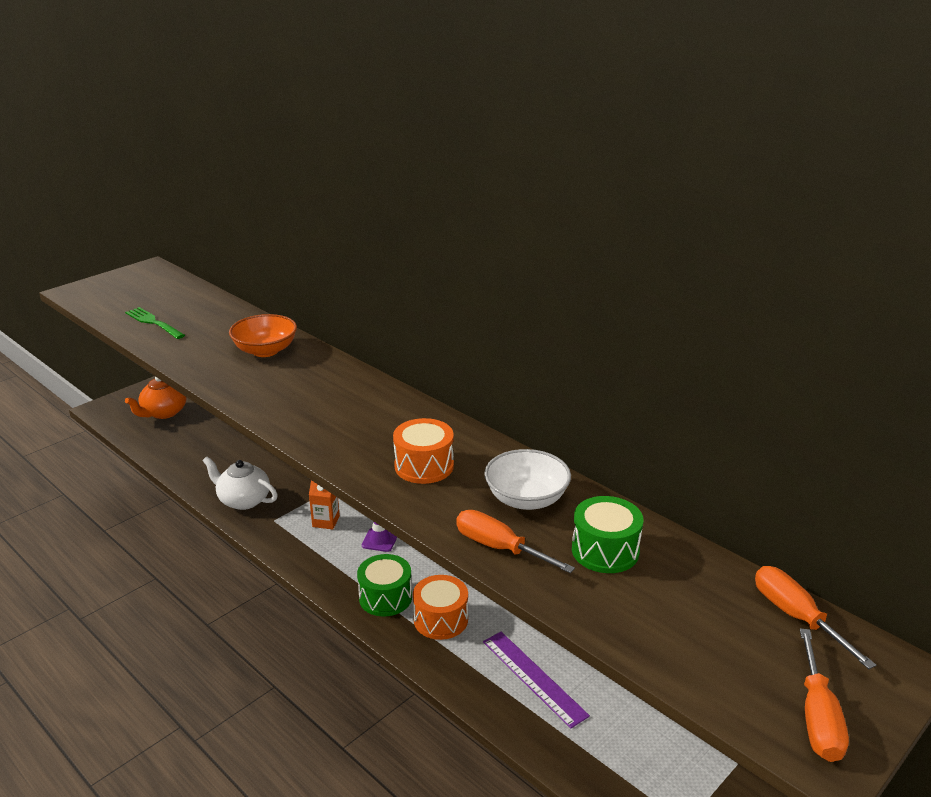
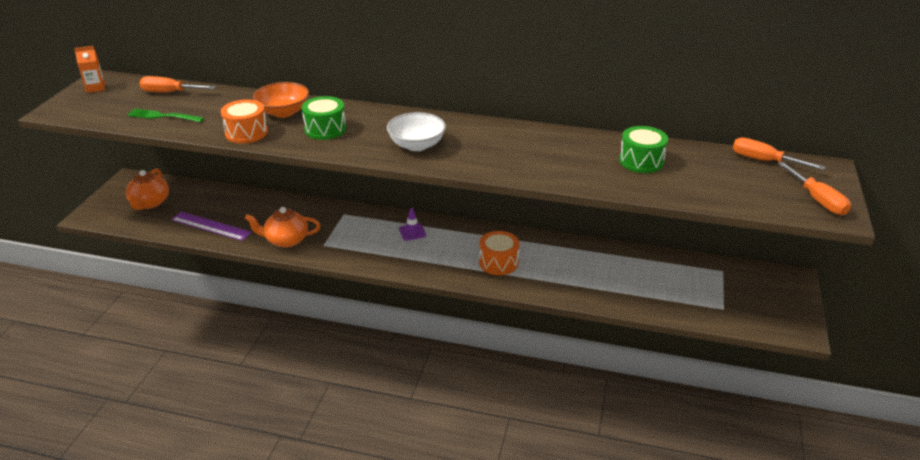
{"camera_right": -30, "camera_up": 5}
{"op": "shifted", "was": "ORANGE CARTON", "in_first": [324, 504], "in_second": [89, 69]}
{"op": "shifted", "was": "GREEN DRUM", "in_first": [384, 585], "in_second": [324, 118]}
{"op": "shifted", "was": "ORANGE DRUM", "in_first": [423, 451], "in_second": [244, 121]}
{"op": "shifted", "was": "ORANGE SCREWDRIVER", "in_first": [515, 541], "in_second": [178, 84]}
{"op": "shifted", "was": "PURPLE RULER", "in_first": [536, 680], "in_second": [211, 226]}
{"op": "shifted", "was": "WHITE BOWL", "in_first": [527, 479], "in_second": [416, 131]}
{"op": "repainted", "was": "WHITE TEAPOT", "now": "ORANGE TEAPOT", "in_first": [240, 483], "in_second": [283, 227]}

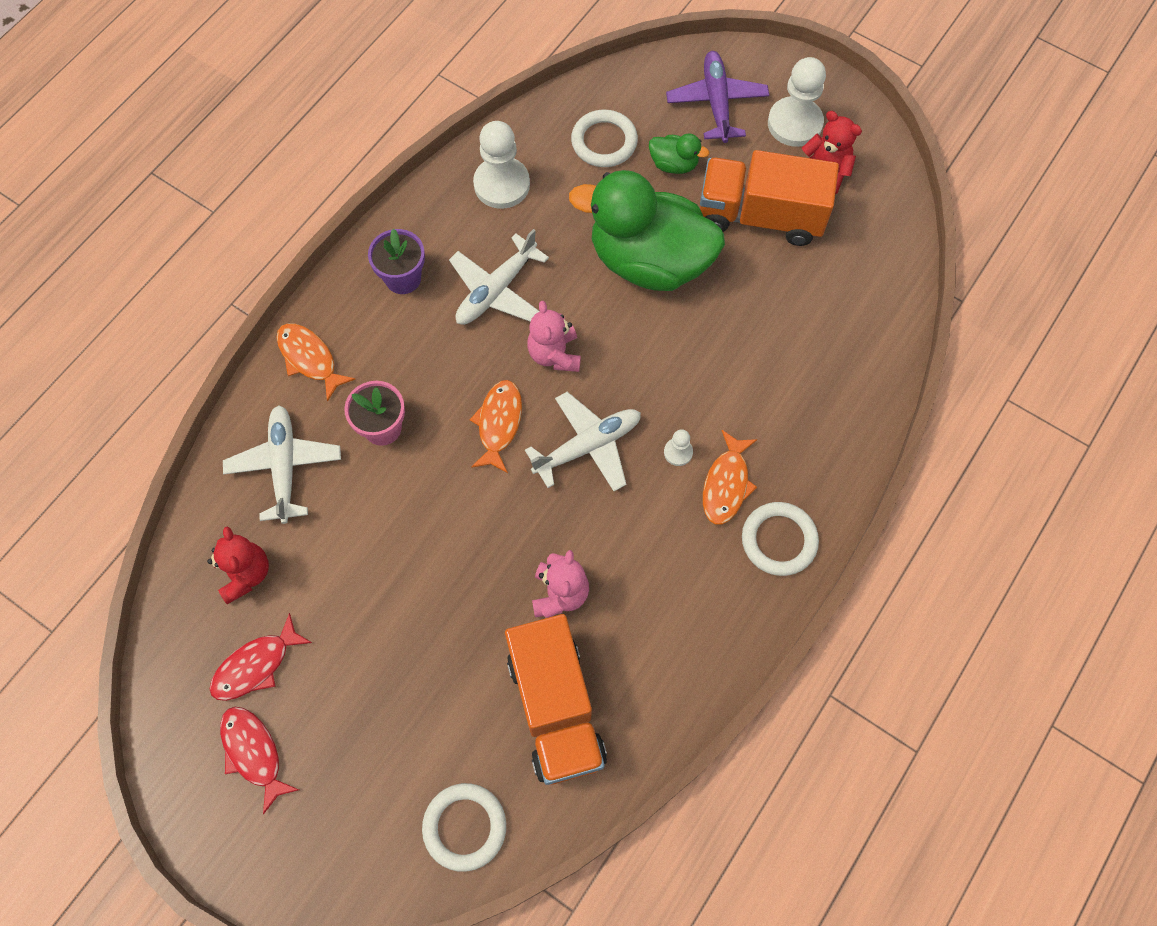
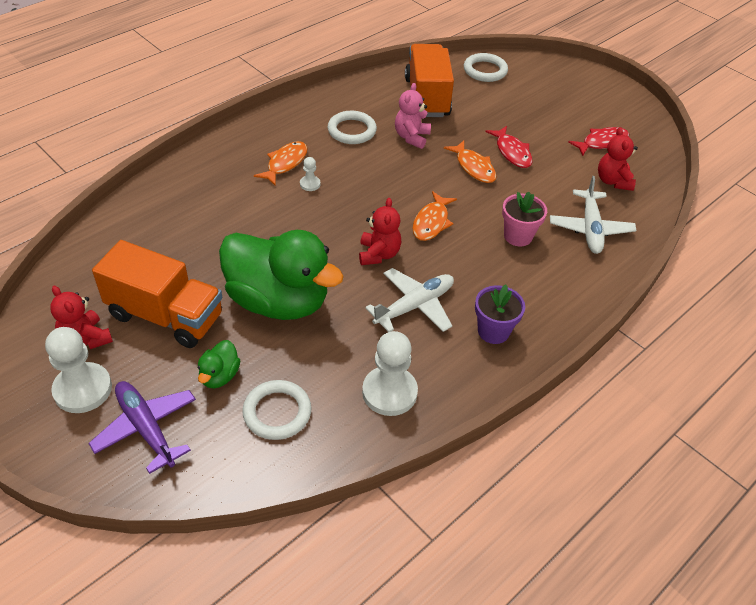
{"camera_right": -170, "camera_up": -20}
{"op": "gone", "was": "WHITE PLANE", "in_first": [583, 441]}
{"op": "shifted", "was": "RED FISH", "in_first": [259, 760], "in_second": [508, 147]}
{"op": "shifted", "was": "ORANGE FISH", "in_first": [315, 362], "in_second": [470, 162]}
{"op": "shifted", "was": "WHITE RING", "in_first": [780, 539], "in_second": [352, 127]}
{"op": "repainted", "was": "PINK TEDDY BEAR", "now": "RED TEDDY BEAR", "in_first": [554, 336], "in_second": [380, 231]}
{"op": "rotated", "was": "GREEN DUCK", "in_first": [679, 154], "in_second": [219, 364], "clockwise": -105}
{"op": "rotated", "was": "PURPLE PLANE", "in_first": [717, 97], "in_second": [142, 427], "clockwise": 135}

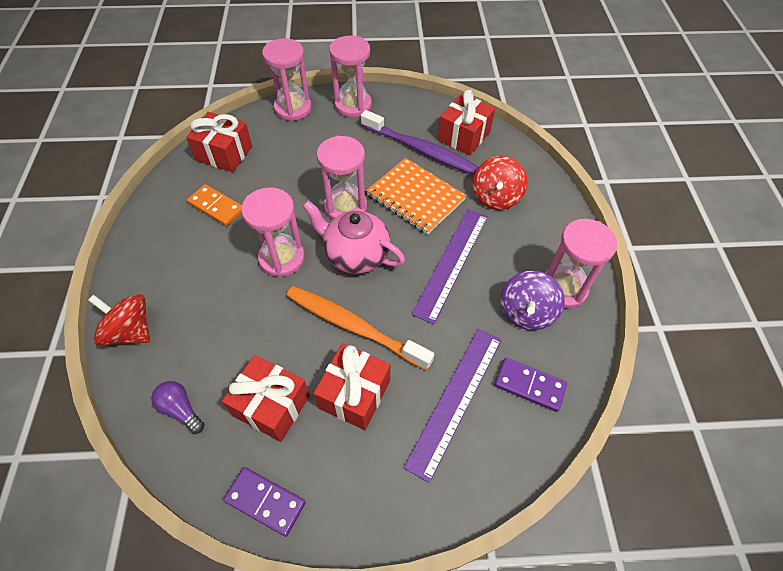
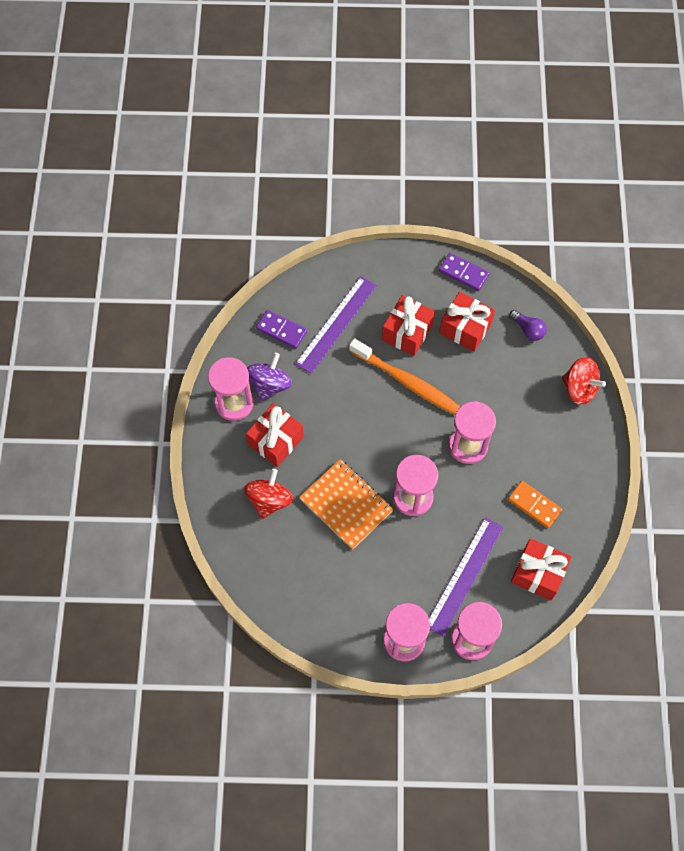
{"camera_right": -175, "camera_up": 10}
{"op": "gone", "was": "PINK TEAPOT", "in_first": [354, 237]}
{"op": "gone", "was": "PURPLE TOOTHBRUSH", "in_first": [419, 142]}
{"op": "shifted", "was": "PURPLE RULER", "in_first": [449, 266], "in_second": [466, 577]}
{"op": "shifted", "was": "RED GIFT", "in_first": [466, 122], "in_second": [275, 435]}

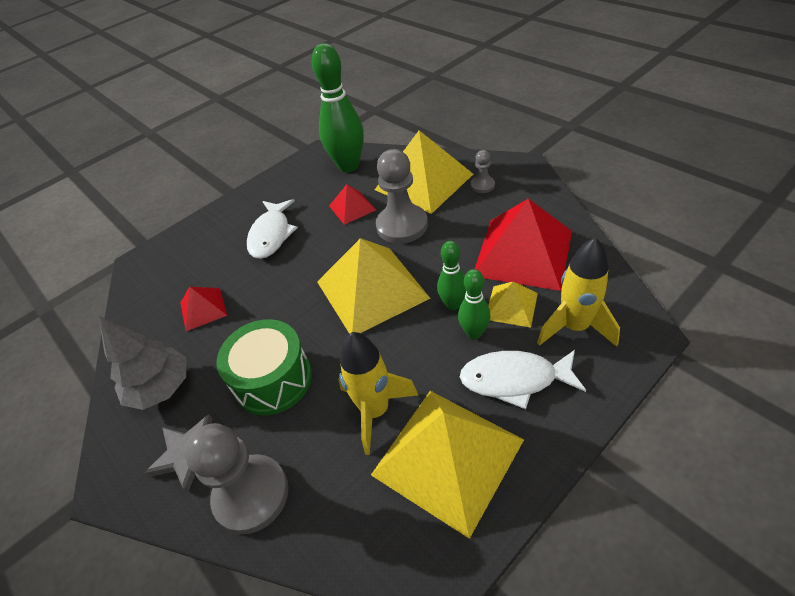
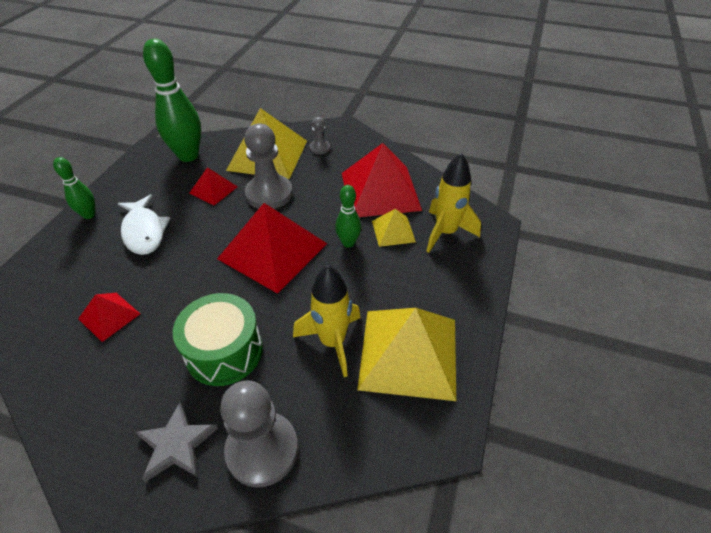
{"camera_right": -35, "camera_up": 0}
{"op": "gone", "was": "GREY TREE", "in_first": [142, 363]}
{"op": "gone", "was": "WHITE FISH", "in_first": [523, 379]}
{"op": "shifted", "was": "GREEN BOWLING PIN", "in_first": [474, 304], "in_second": [74, 188]}
{"op": "repainted", "was": "YELLOW PYRAMID", "now": "RED PYRAMID", "in_first": [374, 286], "in_second": [272, 248]}

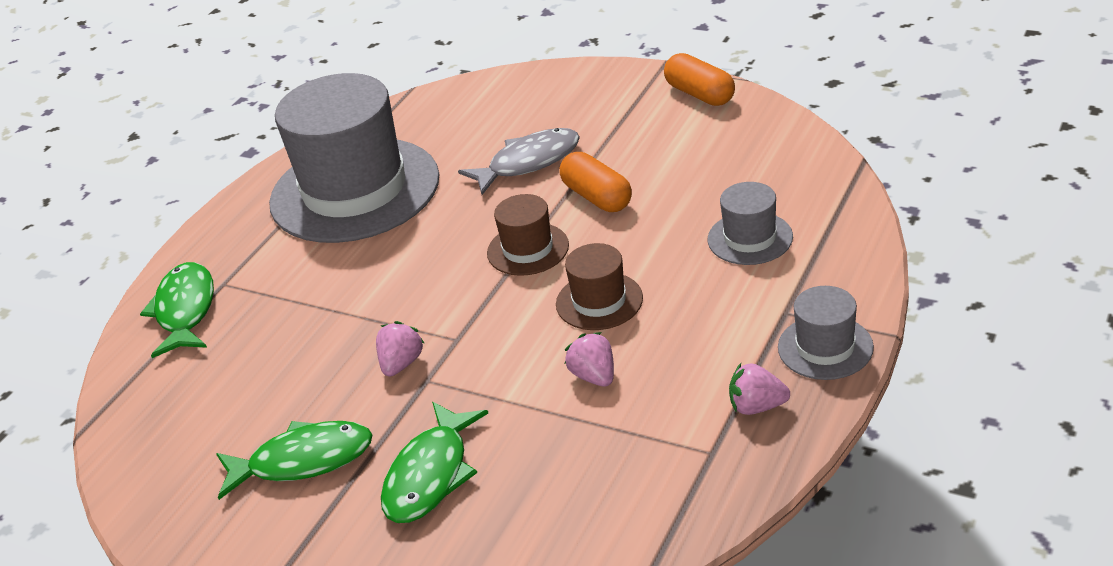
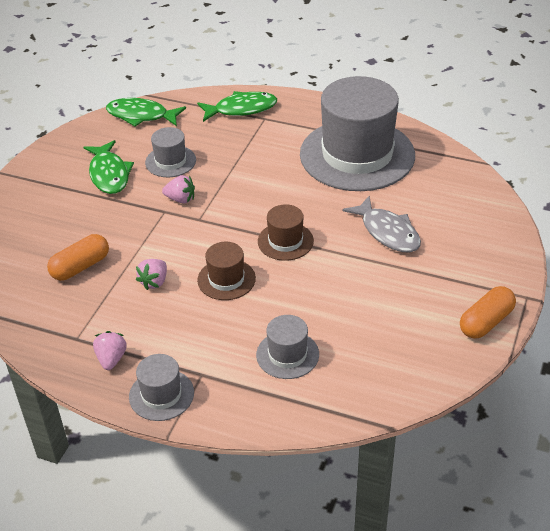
{"camera_right": 80, "camera_up": 5}
{"op": "new", "now": "GREY HAT", "in_second": [170, 152]}
{"op": "shifted", "was": "GREEN FISH", "in_first": [434, 462], "in_second": [146, 112]}
{"op": "shifted", "was": "ORANGE CAPSULE", "in_first": [595, 182], "in_second": [78, 257]}
{"op": "rotated", "was": "PINK STRAWBERRY", "in_first": [589, 359], "in_second": [151, 274], "clockwise": 150}

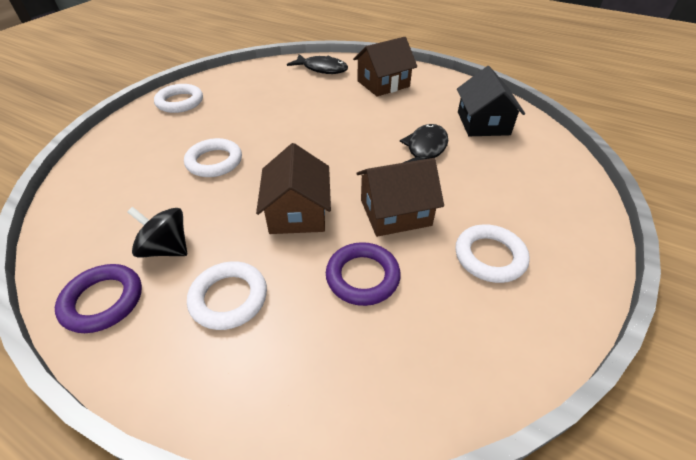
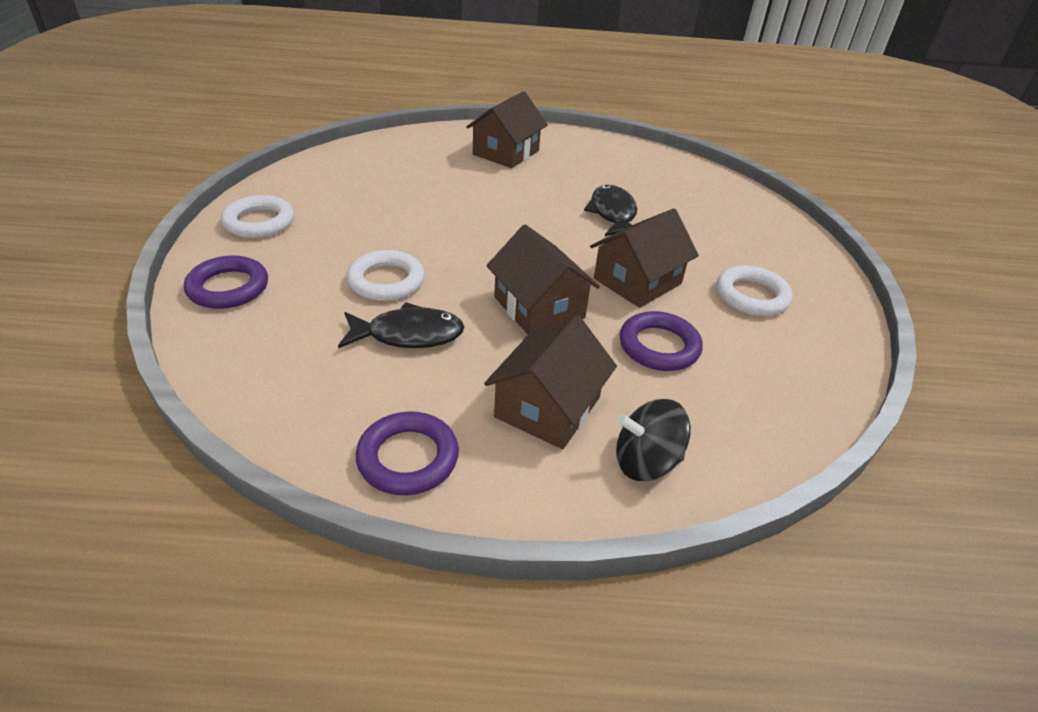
{"camera_right": -30, "camera_up": -5}
{"op": "gone", "was": "BLACK HOUSE", "in_first": [491, 101]}
{"op": "new", "now": "PURPLE RING", "in_second": [226, 282]}
{"op": "shifted", "was": "BLACK SPINNING TOP", "in_first": [157, 232], "in_second": [653, 440]}
{"op": "shifted", "was": "BLACK FISH", "in_first": [317, 64], "in_second": [401, 325]}
{"op": "swapped", "was": "WHITE RING", "now": "BROWN HOUSE", "in_first": [227, 295], "in_second": [550, 382]}

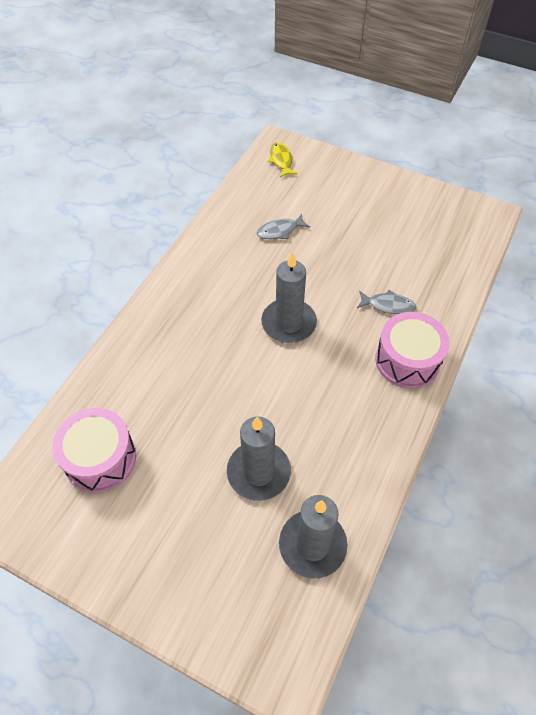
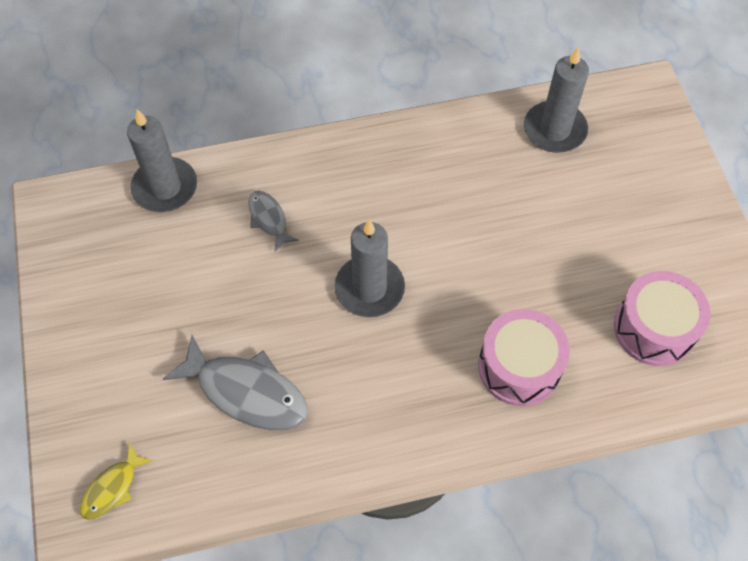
{"camera_right": -130, "camera_up": 5}
{"op": "shifted", "was": "GREY CANDLE", "in_first": [259, 458], "in_second": [162, 160]}
{"op": "shifted", "was": "PINK DRUM", "in_first": [412, 350], "in_second": [524, 357]}
{"op": "scaled", "was": "GREY FISH", "in_first": [283, 226], "in_second": [235, 383], "ratio": 1.87}

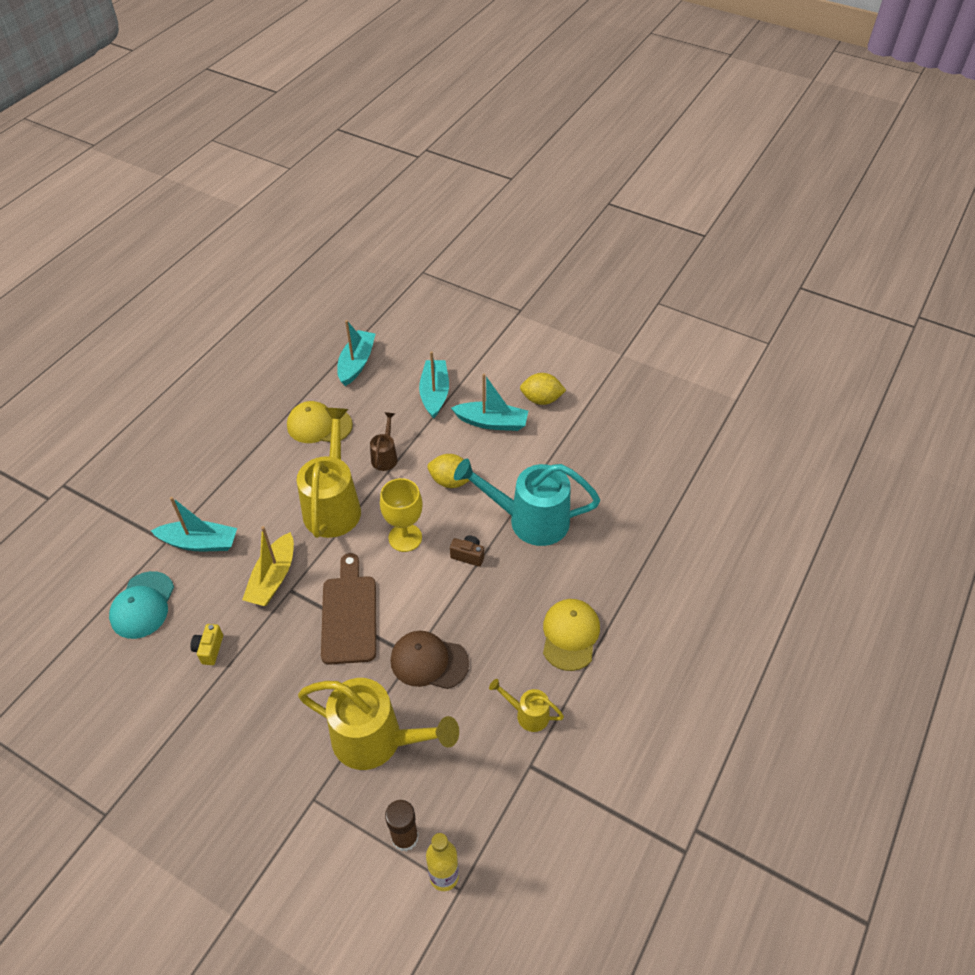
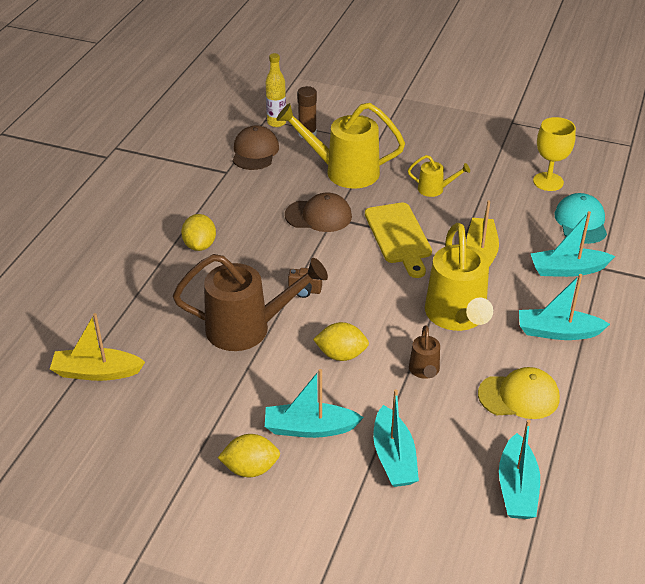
{"camera_right": 170, "camera_up": -10}
{"op": "gone", "was": "YELLOW CAMERA", "in_first": [206, 644]}
{"op": "new", "now": "YELLOW BOAT", "in_second": [97, 347]}
{"op": "new", "now": "BROWN CAP", "in_second": [255, 147]}
{"op": "new", "now": "TURQUOISE BOAT", "in_second": [564, 307]}
{"op": "shifted", "was": "YELLOW GOBLET", "in_first": [401, 515], "in_second": [554, 154]}
{"op": "shifted", "was": "YELLOW WATERING CAN", "in_first": [526, 705], "in_second": [439, 176]}
{"op": "swapped", "was": "YELLOW CAP", "now": "YELLOW LEMON", "in_first": [571, 635], "in_second": [198, 232]}
{"op": "repainted", "was": "BROWN CUTTING BOARD", "now": "YELLOW CUTTING BOARD", "in_first": [348, 609], "in_second": [398, 240]}
{"op": "repainted", "was": "TURQUOISE WATERING CAN", "now": "BROWN WATERING CAN", "in_first": [527, 502], "in_second": [250, 302]}

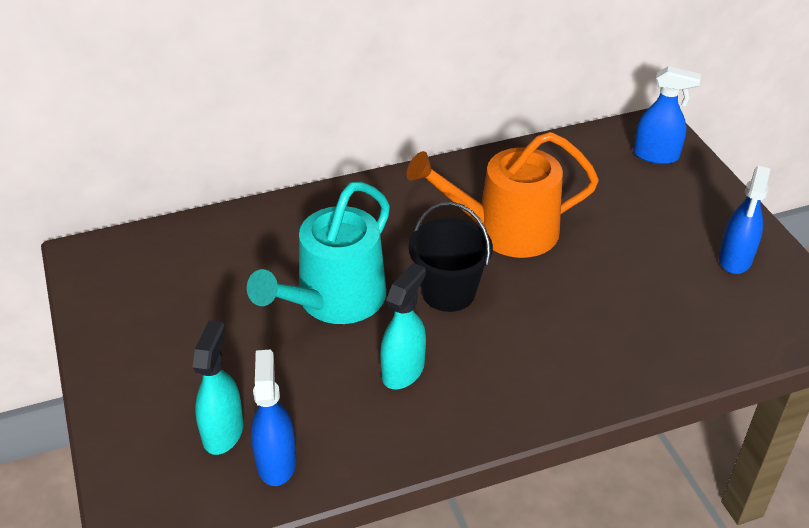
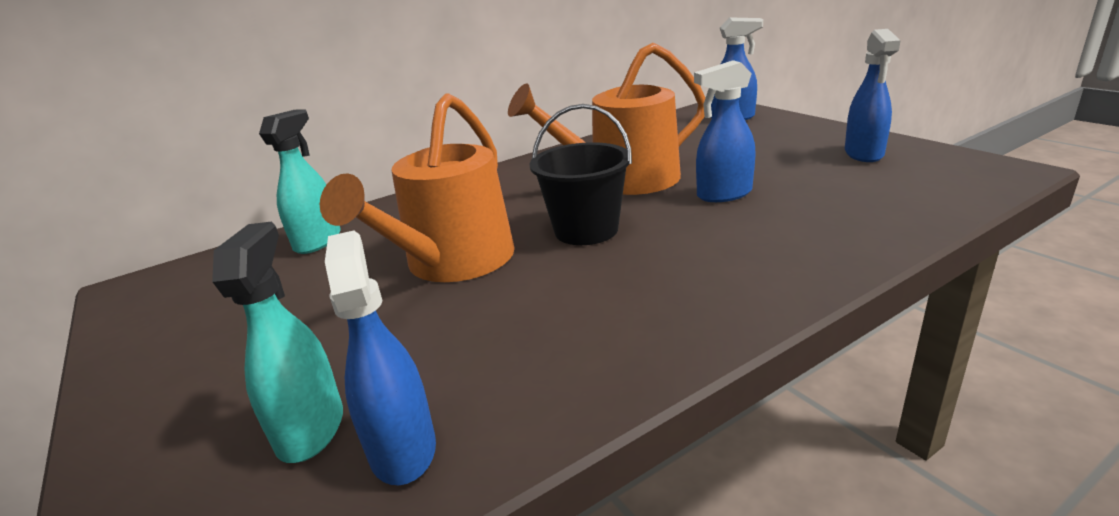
{"camera_right": -10, "camera_up": -15}
{"op": "new", "now": "BLUE SPRAY BOTTLE", "in_second": [725, 131]}
{"op": "shifted", "was": "TURQUOISE SPRAY BOTTLE", "in_first": [403, 326], "in_second": [300, 181]}
{"op": "repainted", "was": "TURQUOISE WATERING CAN", "now": "ORANGE WATERING CAN", "in_first": [318, 253], "in_second": [417, 187]}

